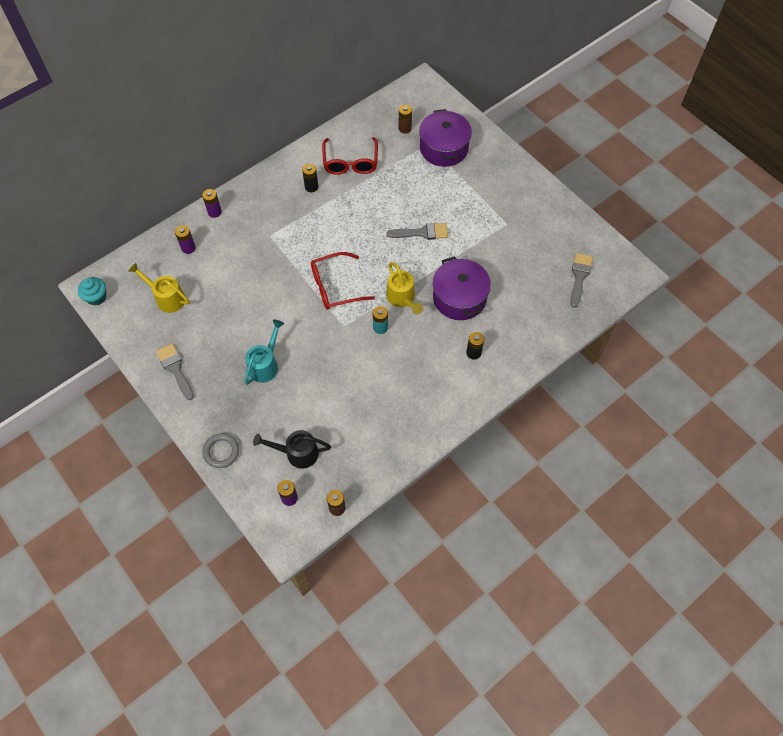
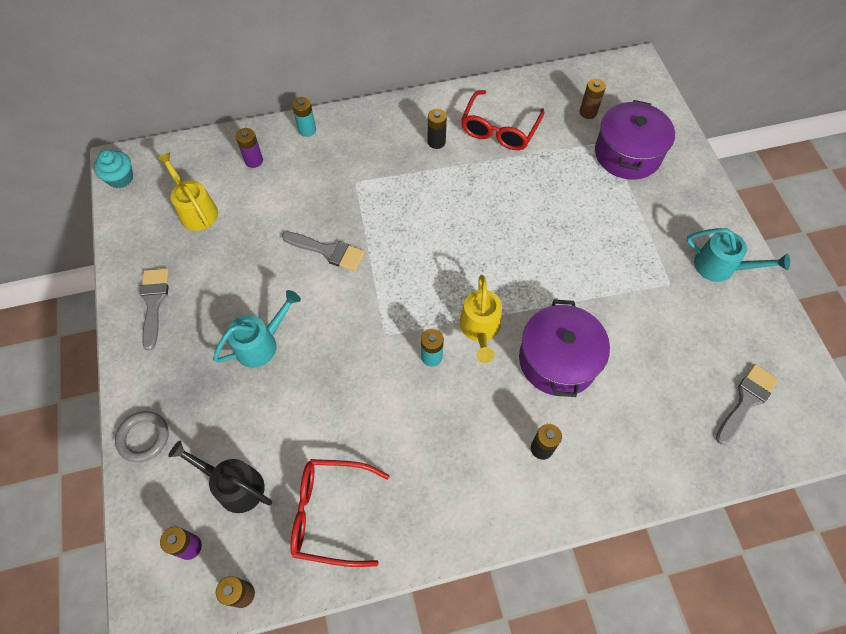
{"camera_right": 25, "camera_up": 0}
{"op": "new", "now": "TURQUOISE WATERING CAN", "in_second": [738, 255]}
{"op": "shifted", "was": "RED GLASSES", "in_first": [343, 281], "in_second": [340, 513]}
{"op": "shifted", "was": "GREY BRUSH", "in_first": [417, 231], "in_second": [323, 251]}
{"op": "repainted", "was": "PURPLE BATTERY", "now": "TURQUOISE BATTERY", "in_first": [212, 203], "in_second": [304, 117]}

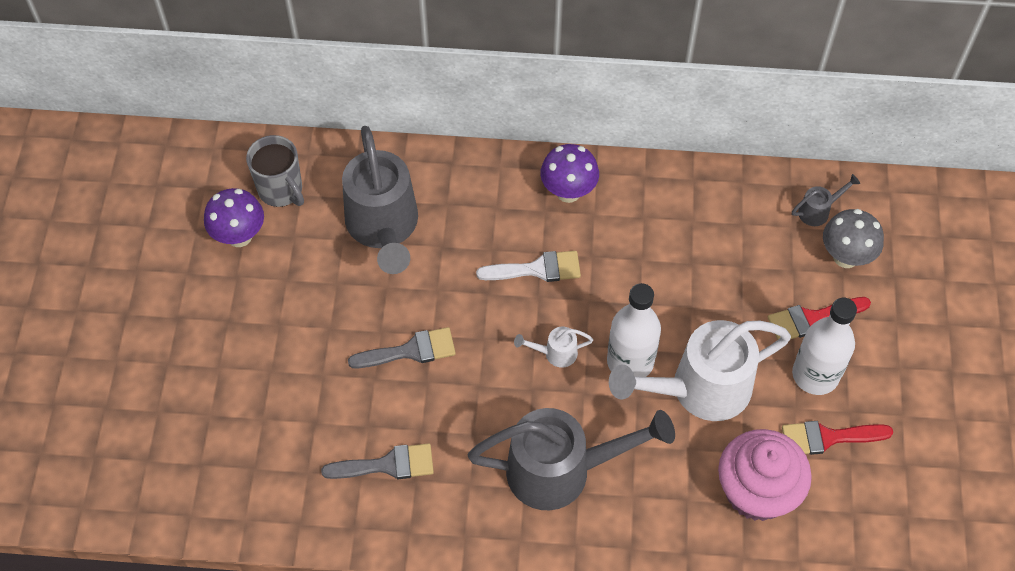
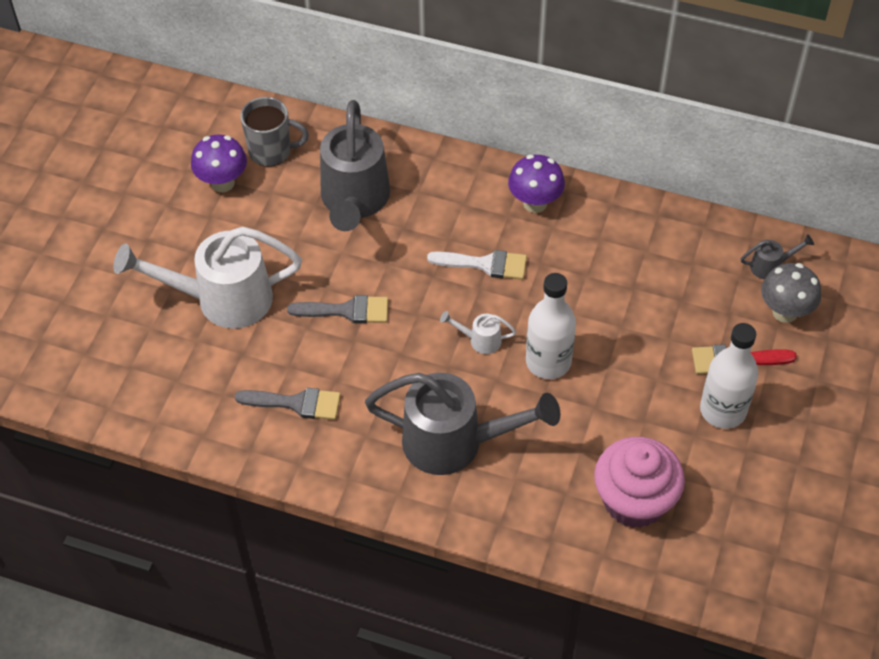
{"camera_right": 15, "camera_up": -5}
{"op": "gone", "was": "RED BRUSH", "in_first": [837, 438]}
{"op": "shifted", "was": "WHITE WATERING CAN", "in_first": [700, 370], "in_second": [207, 278]}
{"op": "rotated", "was": "GREY MUG", "in_first": [275, 171], "in_second": [274, 132], "clockwise": -60}

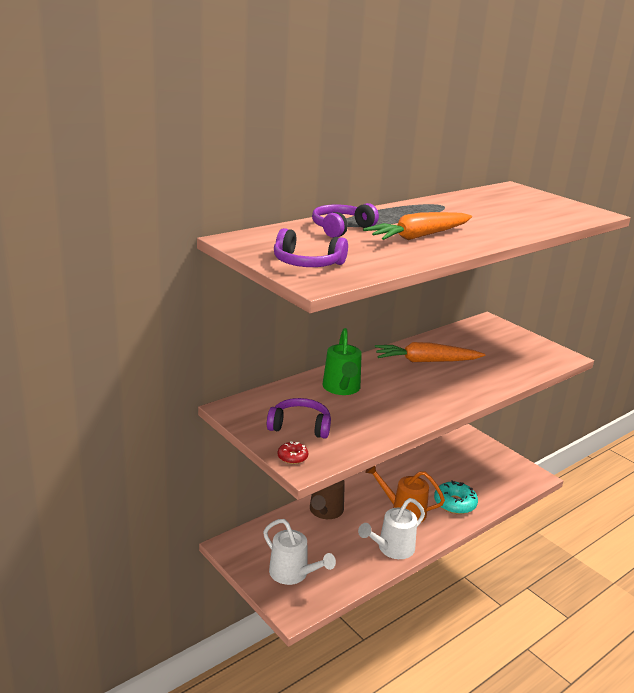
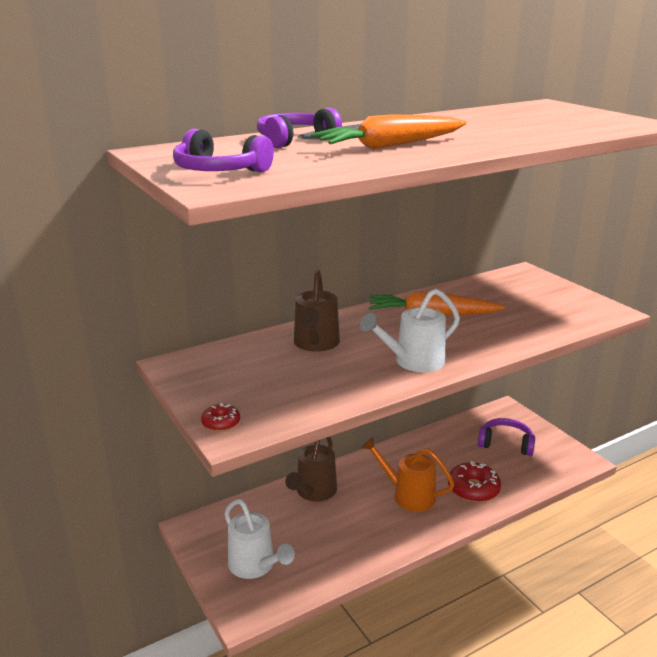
{"camera_right": 10, "camera_up": 0}
{"op": "shifted", "was": "PURPLE HEADPHONES", "in_first": [299, 418], "in_second": [506, 437]}
{"op": "shifted", "was": "WHITE WATERING CAN", "in_first": [391, 528], "in_second": [410, 330]}
{"op": "repainted", "was": "GREEN WATERING CAN", "now": "BROWN WATERING CAN", "in_first": [342, 361], "in_second": [317, 311]}
{"op": "repainted", "was": "TURQUOISE DONUT", "now": "RED DONUT", "in_first": [456, 497], "in_second": [474, 481]}

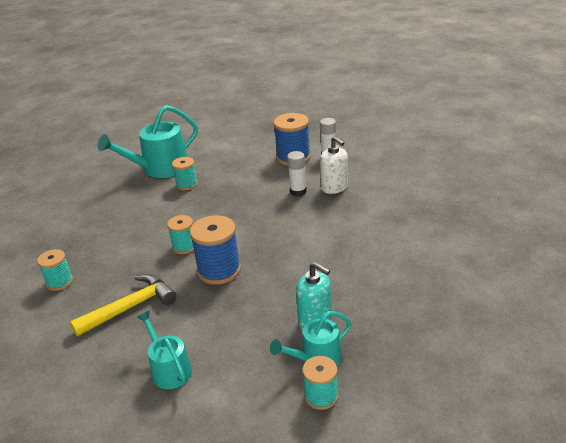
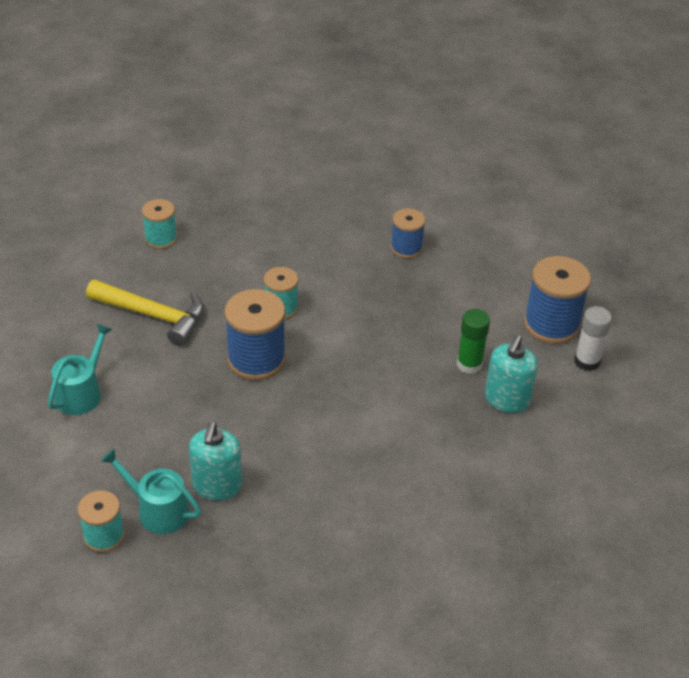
{"camera_right": 55, "camera_up": 10}
{"op": "gone", "was": "TURQUOISE WATERING CAN", "in_first": [148, 141]}
{"op": "repainted", "was": "TURQUOISE SPOOL", "now": "BLUE SPOOL", "in_first": [185, 173], "in_second": [408, 233]}
{"op": "repainted", "was": "WHITE GLUE STICK", "now": "GREEN GLUE STICK", "in_first": [297, 173], "in_second": [473, 341]}
{"op": "repainted", "was": "WHITE SOAP DISPENSER", "now": "TURQUOISE SOAP DISPENSER", "in_first": [334, 165], "in_second": [511, 374]}

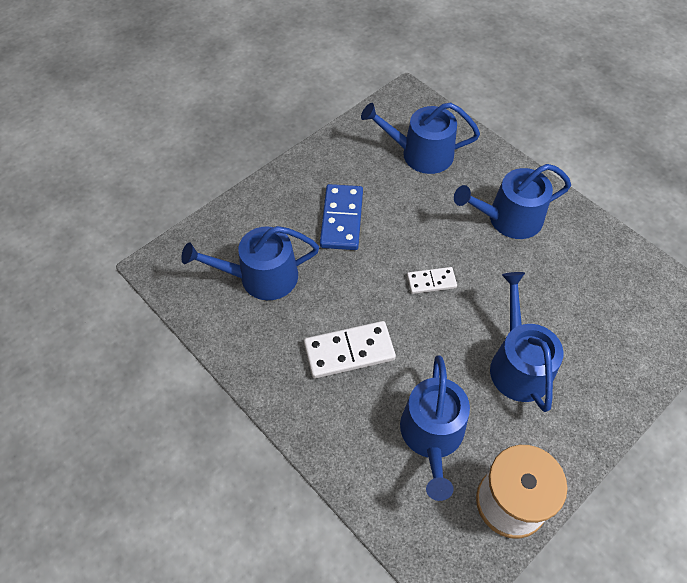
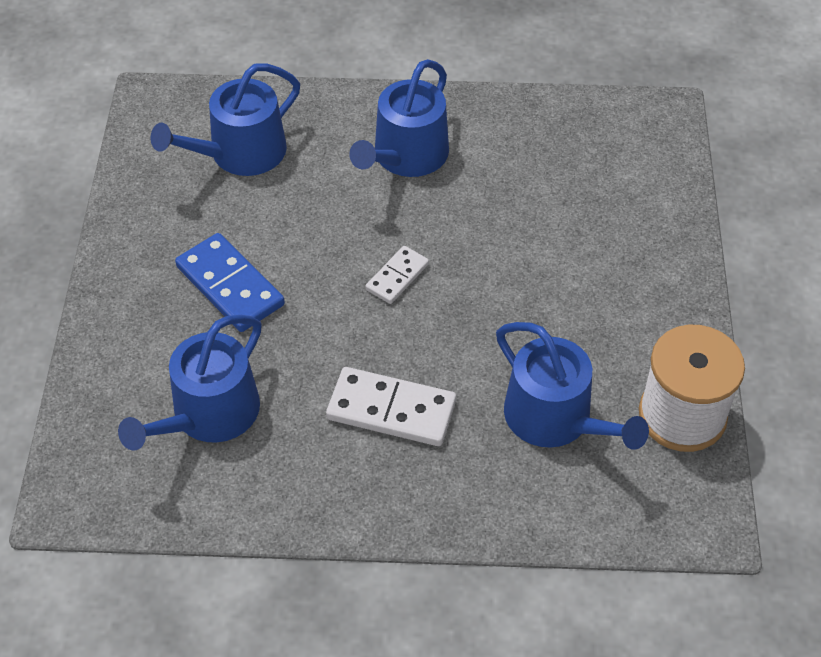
{"camera_right": -45, "camera_up": -5}
{"op": "gone", "was": "BLUE WATERING CAN", "in_first": [526, 342]}
{"op": "rotated", "was": "WHITE DOMINO", "in_first": [350, 349], "in_second": [391, 406], "clockwise": 75}

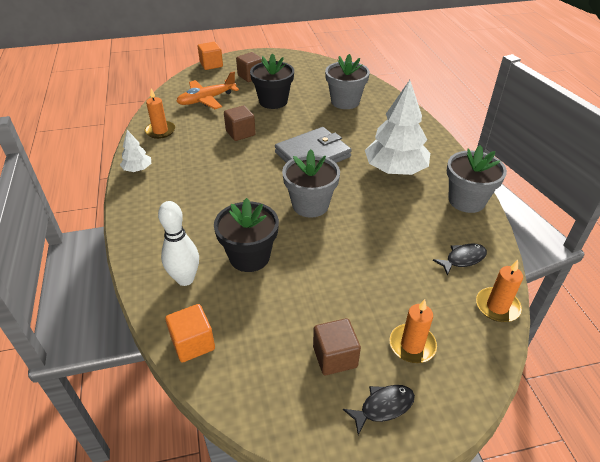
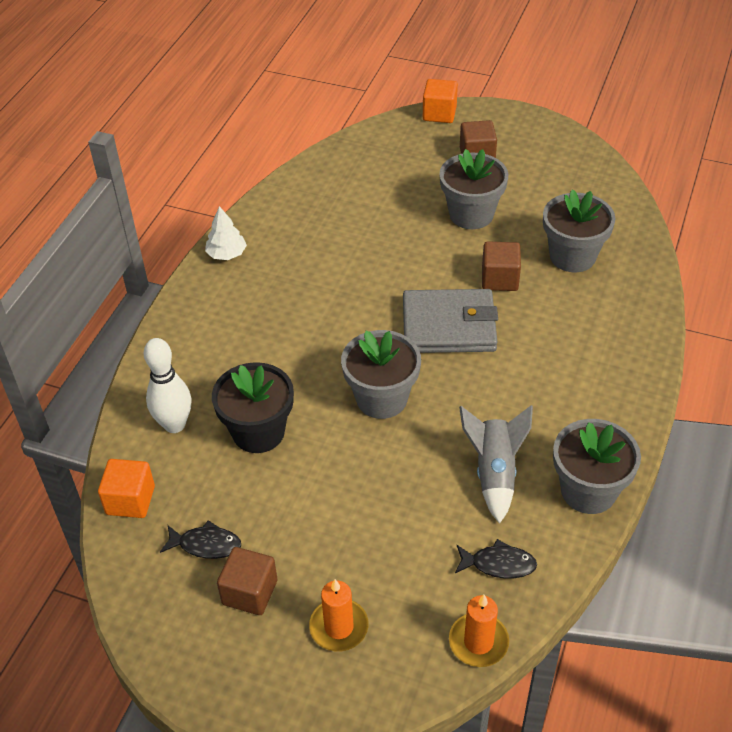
{"camera_right": 35, "camera_up": 5}
{"op": "gone", "was": "ORANGE CANDLE", "in_first": [160, 114]}
{"op": "gone", "was": "ORANGE PLANE", "in_first": [207, 90]}
{"op": "gone", "was": "WHITE TREE", "in_first": [397, 127]}
{"op": "new", "now": "GREY ROCKET", "in_second": [496, 464]}
{"op": "shifted", "was": "BROWN CUBE", "in_first": [240, 123], "in_second": [501, 266]}
{"op": "shifted", "was": "BLACK FISH", "in_first": [379, 410], "in_second": [200, 539]}
{"op": "repainted", "was": "BLACK FLOWER POT", "now": "GREY FLOWER POT", "in_first": [272, 81], "in_second": [473, 189]}

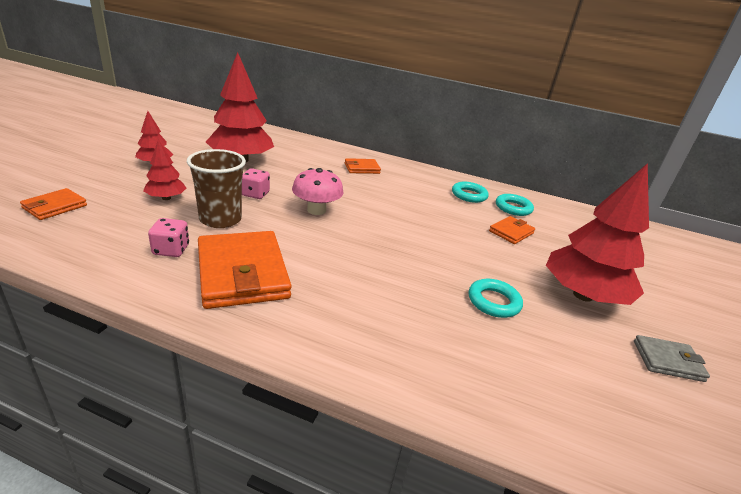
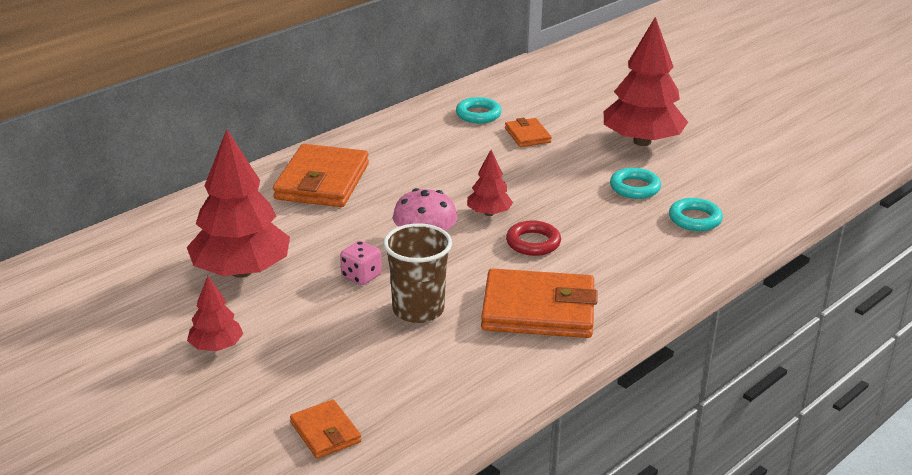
{"camera_right": -60, "camera_up": 0}
{"op": "gone", "was": "PINK DICE", "in_first": [168, 237]}
{"op": "gone", "was": "GREY WALLET", "in_first": [672, 358]}
{"op": "new", "now": "RED RING", "in_second": [533, 238]}
{"op": "shifted", "was": "RED TREE", "in_first": [164, 169], "in_second": [490, 183]}
{"op": "shifted", "was": "TURQUOISE RING", "in_first": [470, 192], "in_second": [696, 214]}
{"op": "scaled", "was": "ORANGE WALLET", "in_first": [363, 166], "in_second": [321, 175], "ratio": 1.97}

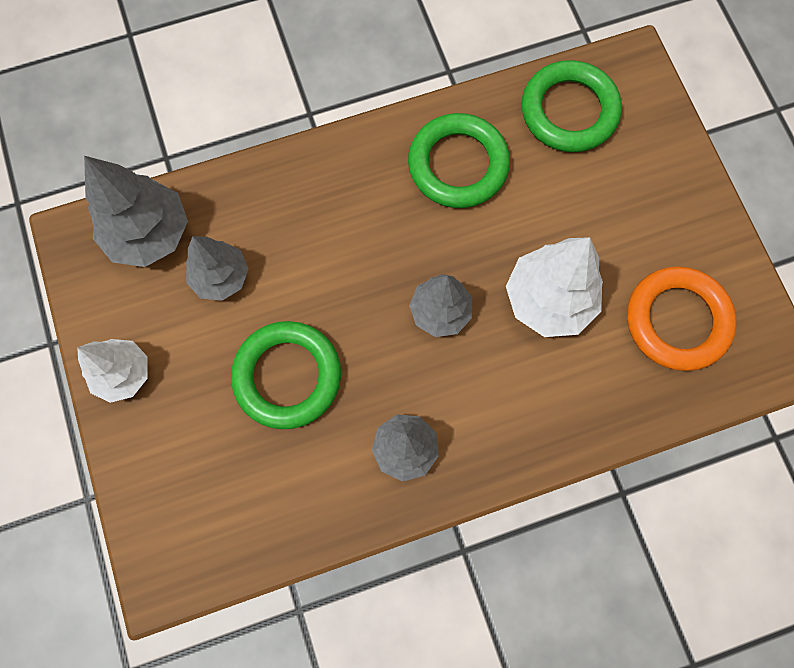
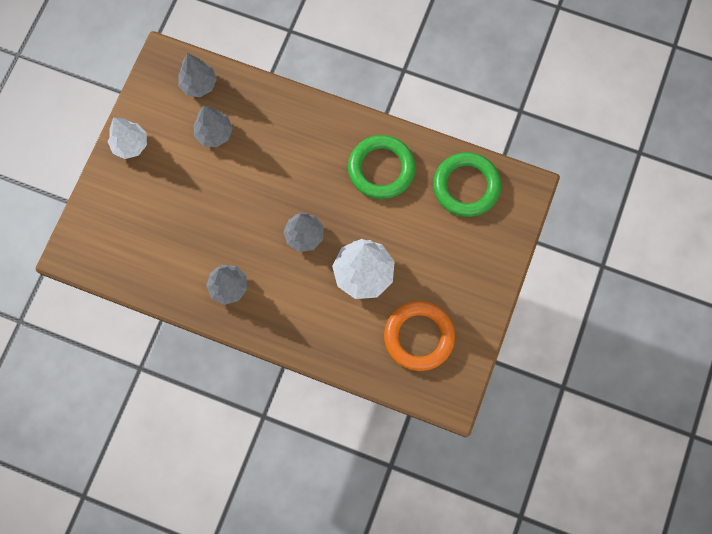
{"camera_right": 40, "camera_up": 0}
{"op": "gone", "was": "GREEN RING", "in_first": [286, 375]}
{"op": "scaled", "was": "GREY TREE", "in_first": [136, 211], "in_second": [197, 75], "ratio": 0.66}

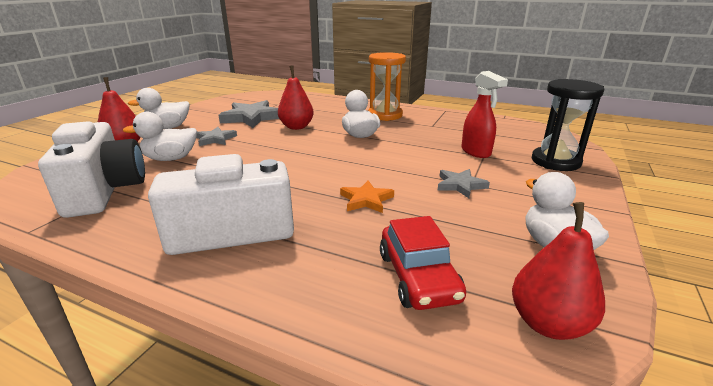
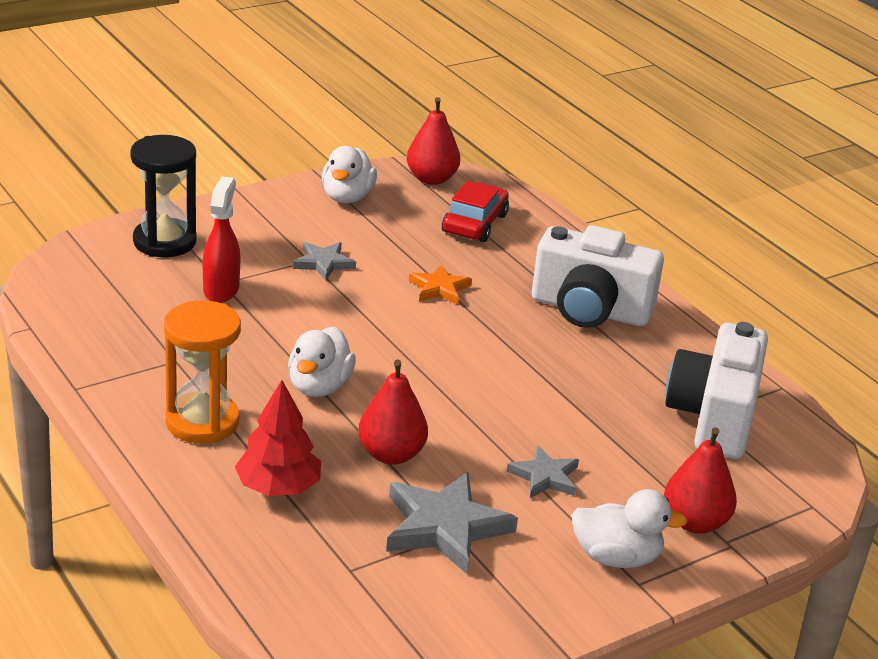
{"camera_right": -150, "camera_up": 5}
{"op": "gone", "was": "WHITE DUCK", "in_first": [160, 136]}
{"op": "new", "now": "RED TREE", "in_second": [278, 438]}

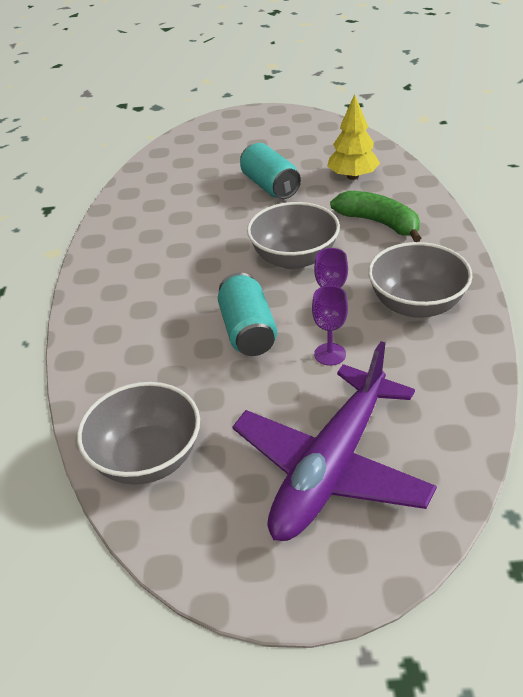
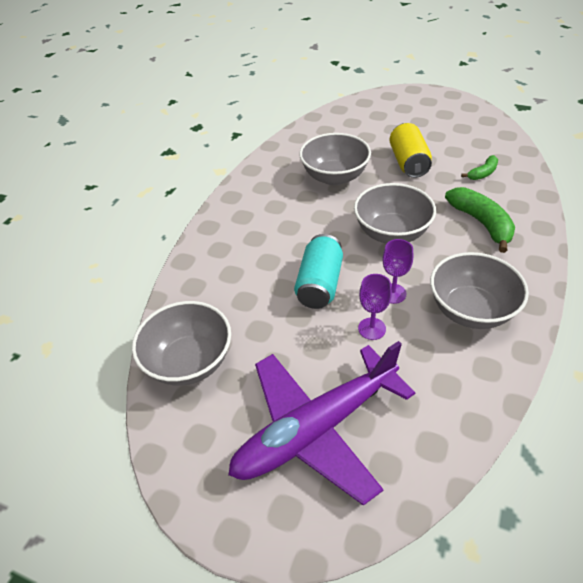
{"camera_right": 25, "camera_up": 5}
{"op": "new", "now": "GREY BOWL", "in_second": [335, 159]}
{"op": "swapped", "was": "YELLOW TREE", "now": "GREEN BANANA", "in_first": [353, 137], "in_second": [479, 167]}
{"op": "repainted", "was": "TURQUOISE CAN", "now": "YELLOW CAN", "in_first": [270, 171], "in_second": [410, 150]}

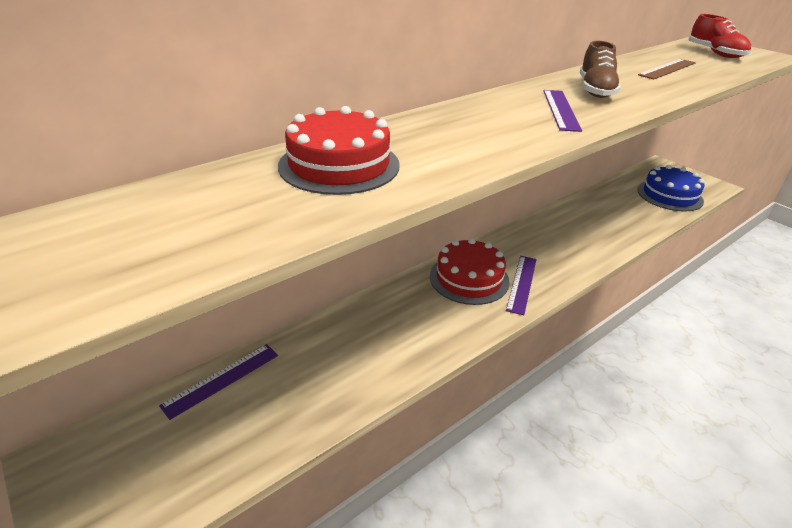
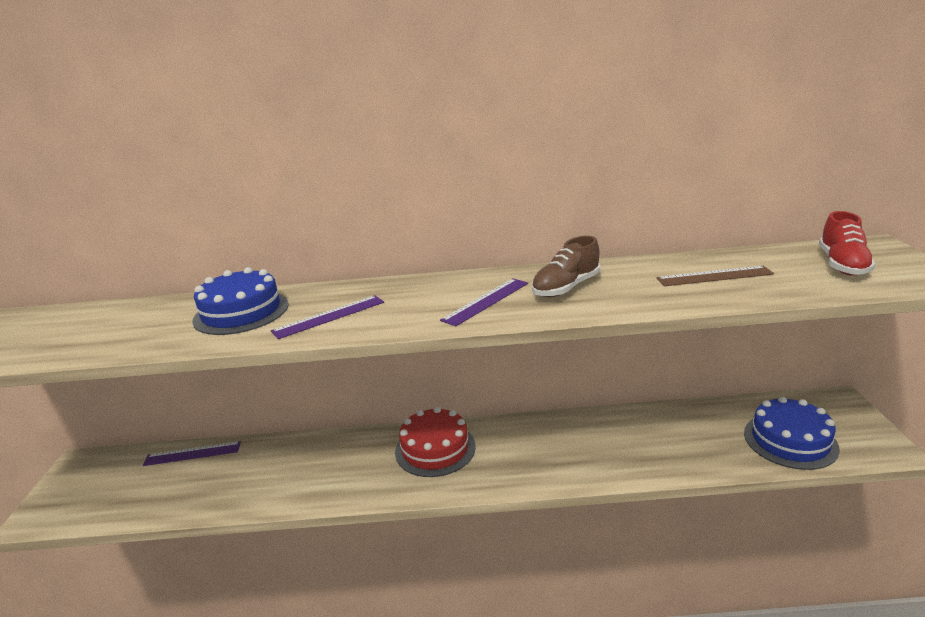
{"camera_right": 40, "camera_up": -10}
{"op": "shifted", "was": "PURPLE RULER", "in_first": [521, 285], "in_second": [327, 317]}
{"op": "repainted", "was": "RED CAKE", "now": "BLUE CAKE", "in_first": [339, 150], "in_second": [240, 301]}

